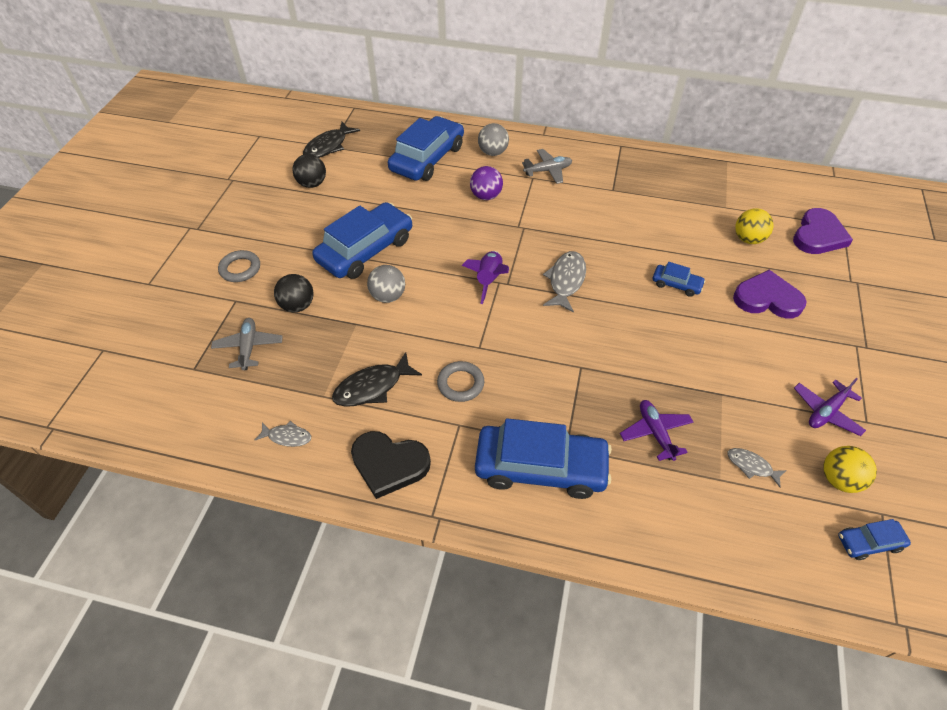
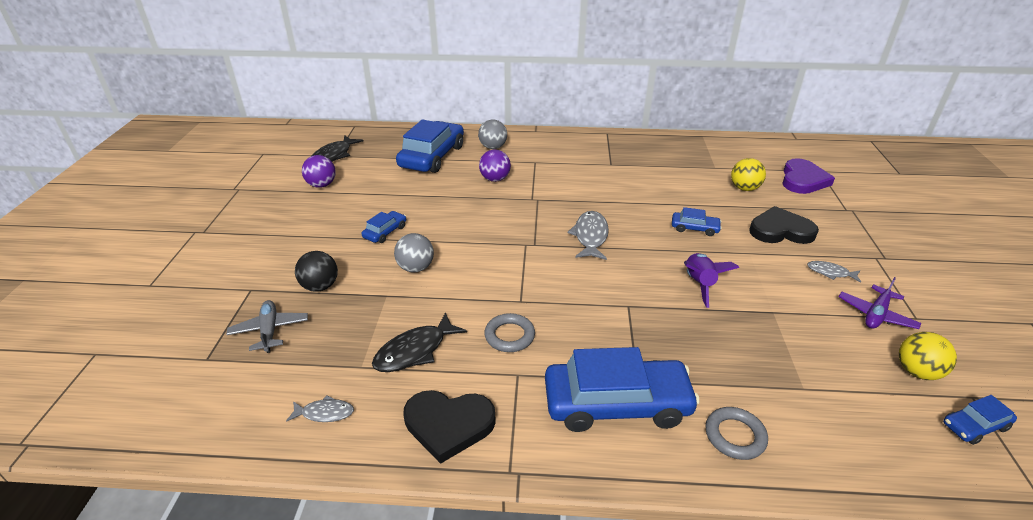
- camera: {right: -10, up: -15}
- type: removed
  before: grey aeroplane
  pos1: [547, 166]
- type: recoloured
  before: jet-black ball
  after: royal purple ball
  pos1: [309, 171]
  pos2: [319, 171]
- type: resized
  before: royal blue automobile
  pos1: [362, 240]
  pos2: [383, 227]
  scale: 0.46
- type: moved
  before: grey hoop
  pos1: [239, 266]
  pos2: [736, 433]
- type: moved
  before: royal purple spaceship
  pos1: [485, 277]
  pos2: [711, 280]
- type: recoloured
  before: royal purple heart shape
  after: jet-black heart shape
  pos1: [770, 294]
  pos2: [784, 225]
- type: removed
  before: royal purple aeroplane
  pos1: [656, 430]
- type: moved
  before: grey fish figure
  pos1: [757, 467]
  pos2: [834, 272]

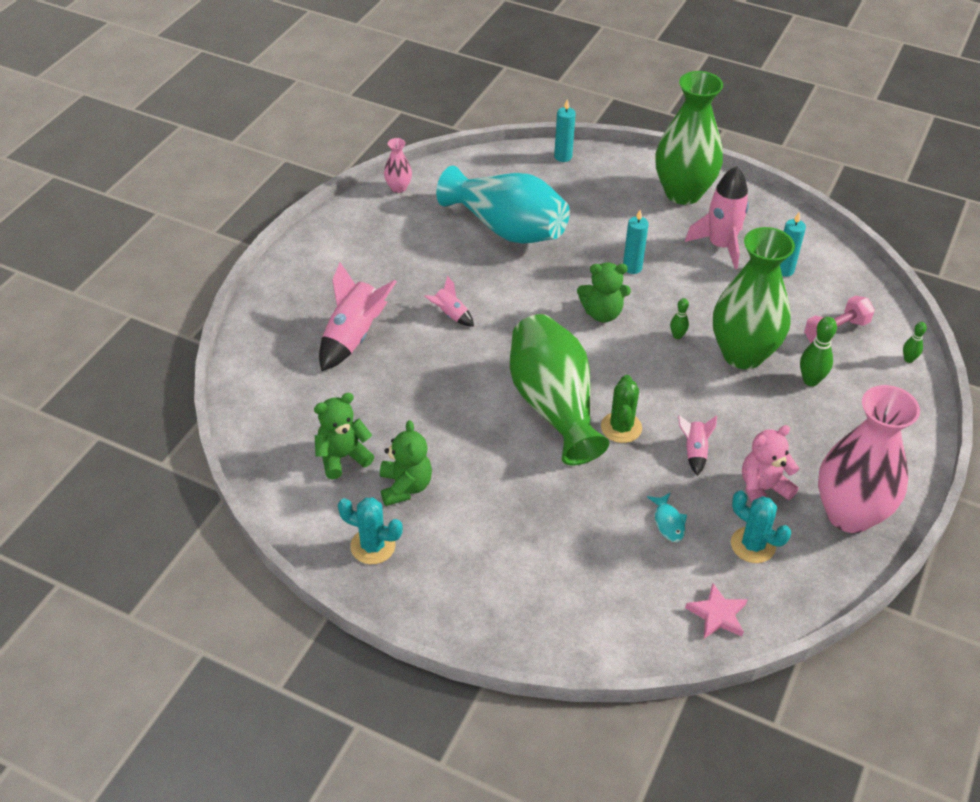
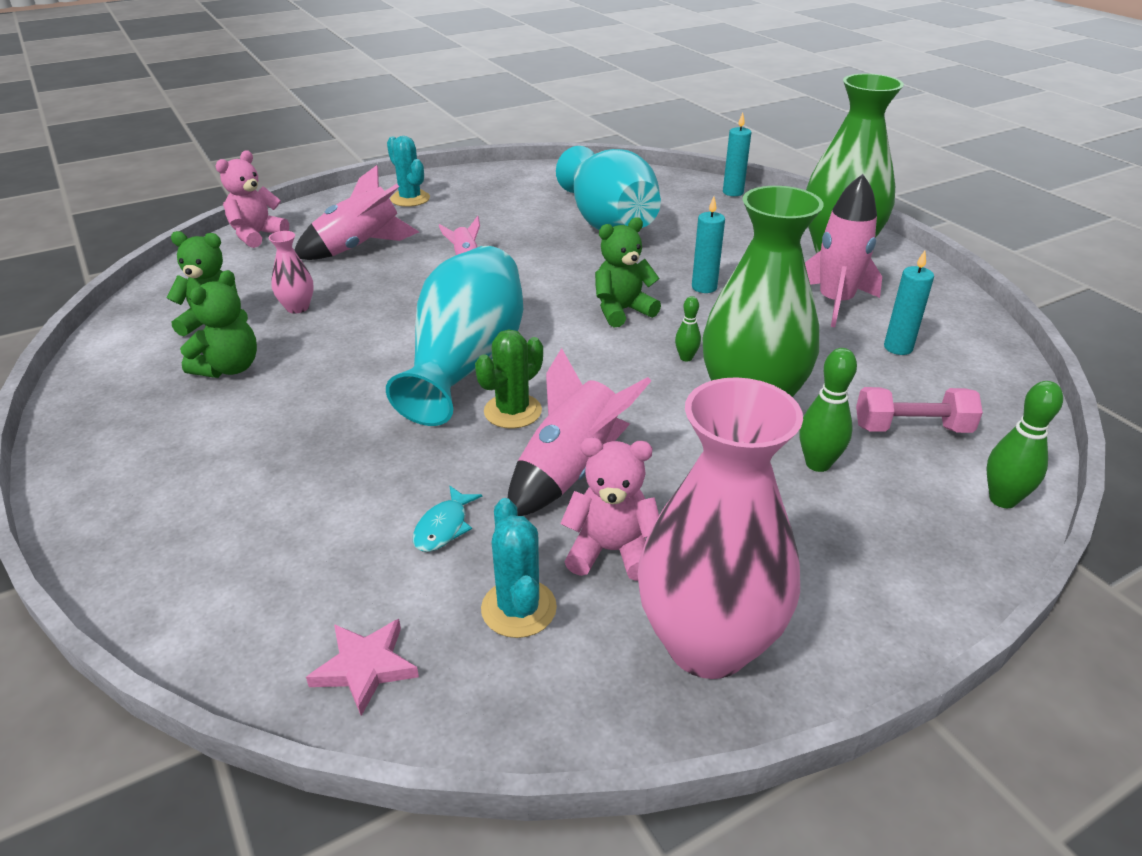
- camera: {right: 35, up: -10}
- type: moved
  before: rose-pink flower vase
  pos1: [398, 165]
  pos2: [291, 272]
- type: turned
  before: emerald stuffed bear
  pos1: [604, 292]
  pos2: [628, 272]
  turn: 120
- type: recoloured
  before: emerald flower vase
  after: aqua flower vase
  pos1: [560, 389]
  pos2: [454, 336]
- type: resized
  before: emerald skittle
  pos1: [915, 342]
  pos2: [1024, 444]
  scale: 1.66
- type: resized
  before: rose-pink spaceship
  pos1: [697, 445]
  pos2: [579, 432]
  scale: 1.94
- type: moved
  before: aqua prickly plant
  pos1: [370, 531]
  pos2: [408, 171]
- type: added
  after: rose-pink stuffed bear
  pos2: [252, 199]

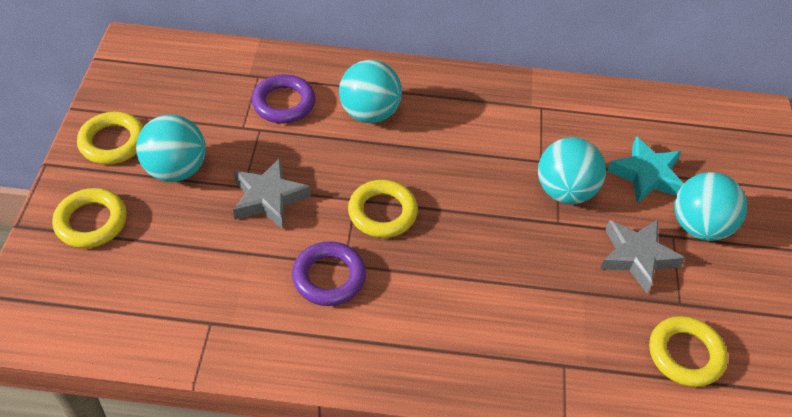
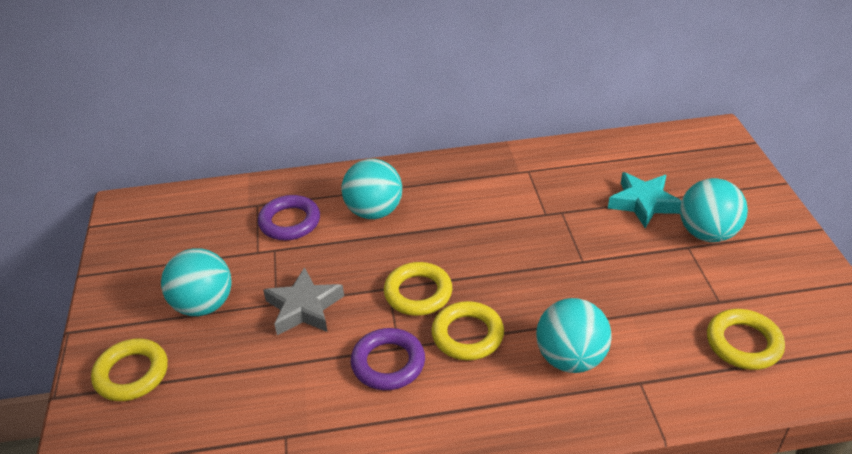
- camera: {right: -10, up: -10}
- type: moved
  before: golden hoop
  pos1: [110, 138]
  pos2: [467, 330]
- type: moved
  before: aqua ball
  pos1: [572, 170]
  pos2: [574, 335]
- type: removed
  before: grey five-pointed star
  pos1: [642, 256]

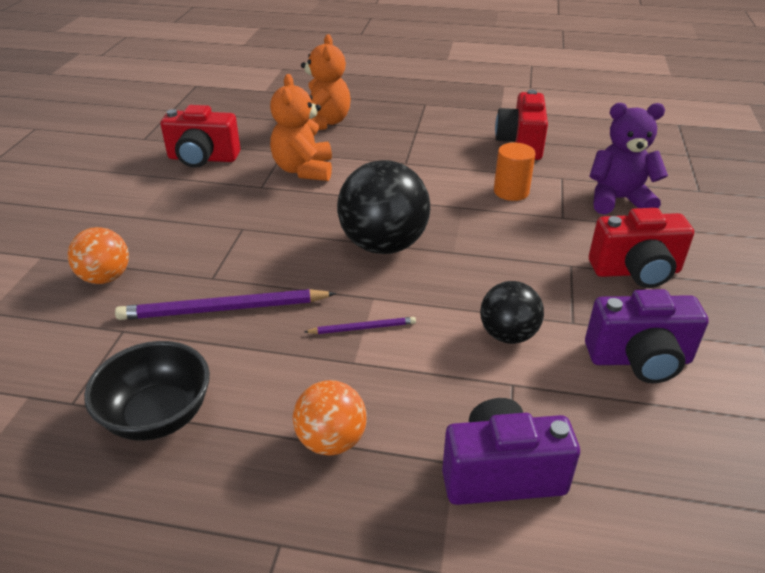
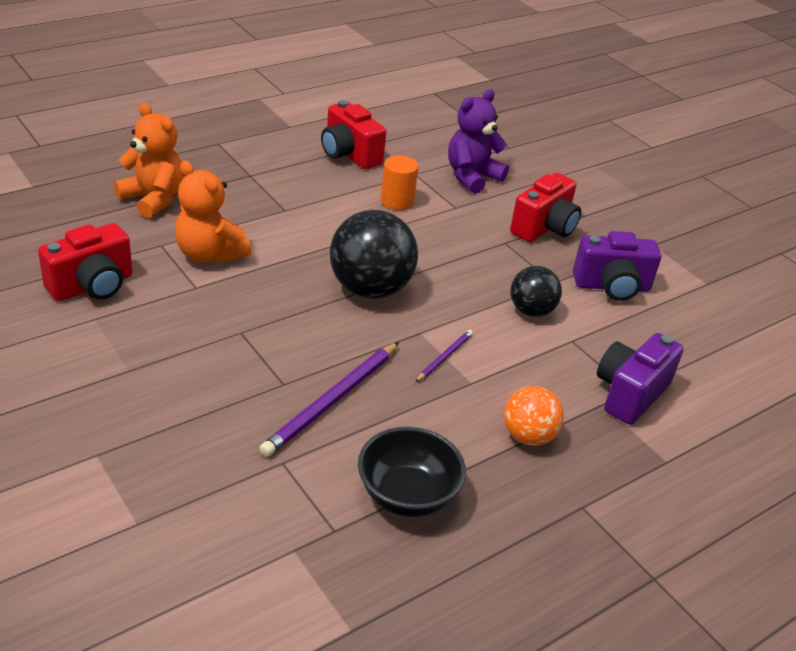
- camera: {right: -50, up: 0}
- type: removed
  before: orange-coloured ball
  pos1: [98, 255]
- type: turned
  before: royal purple photo camera
  pos1: [647, 336]
  pos2: [617, 266]
  turn: 45

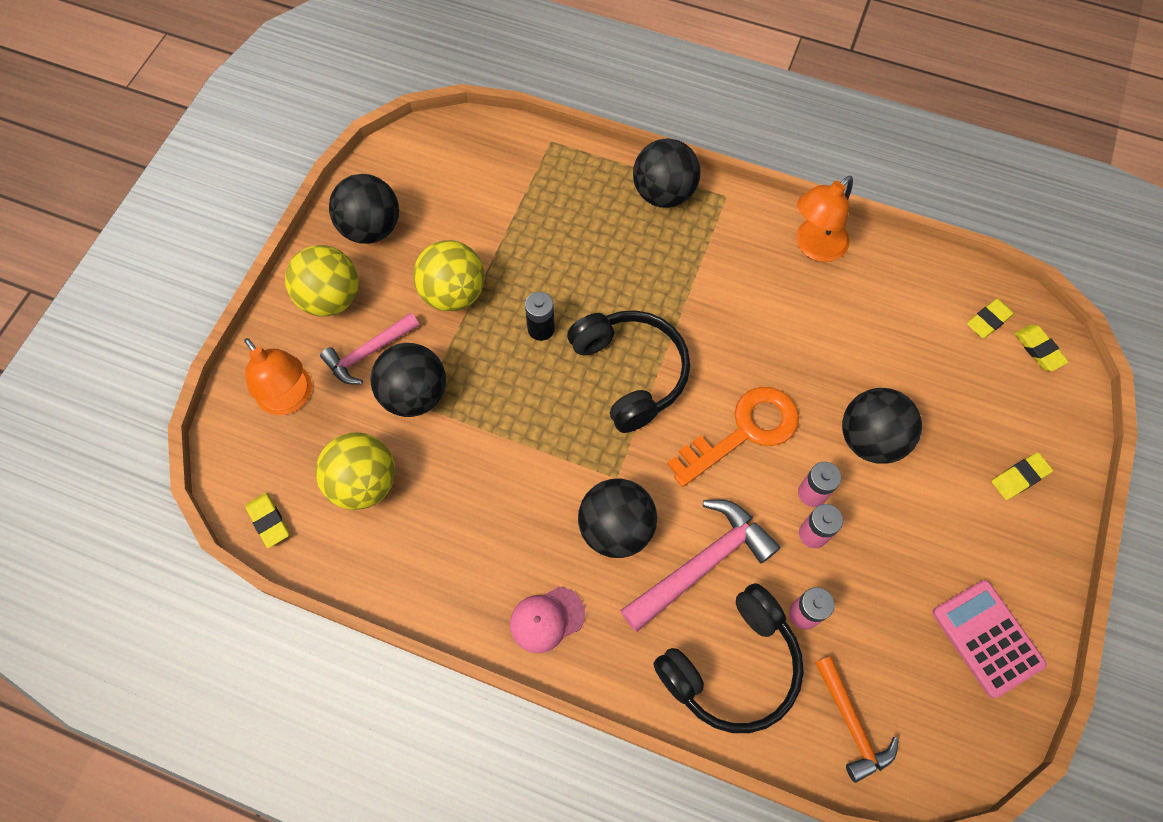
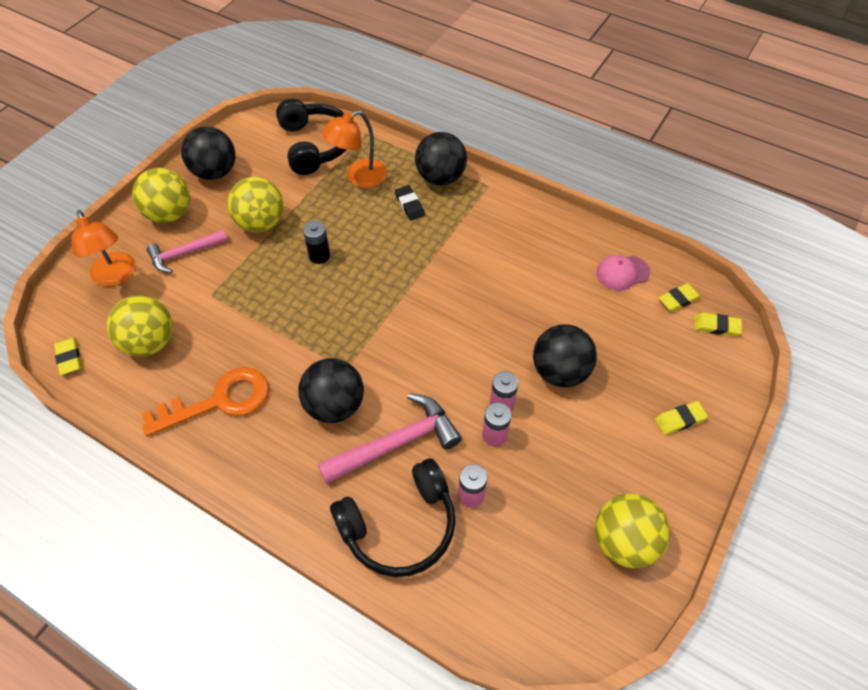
- camera: {right: 10, up: -10}
- type: moved
  before: orange-coloured reading lamp
  pos1: [824, 219]
  pos2: [354, 149]
- type: moved
  before: jet-black headset
  pos1: [628, 371]
  pos2: [311, 137]
- type: turned
  before: golden eraser
  pos1: [1041, 347]
  pos2: [718, 324]
  turn: -60
- type: removed
  before: jet-black ball
  pos1: [408, 380]
- type: moved
  before: orange-coloured latchkey
  pos1: [733, 437]
  pos2: [205, 401]
- type: replaced
  before: rose-pink adding machine
  after: golden ball
  pos1: [990, 639]
  pos2: [632, 530]
- type: moved
  before: rose-pink cap
  pos1: [547, 620]
  pos2: [623, 273]
- type: removed
  before: orange-coloured carpenter's hammer
  pos1: [857, 719]
- type: added
  after: jet-black eraser
  pos2: [410, 202]

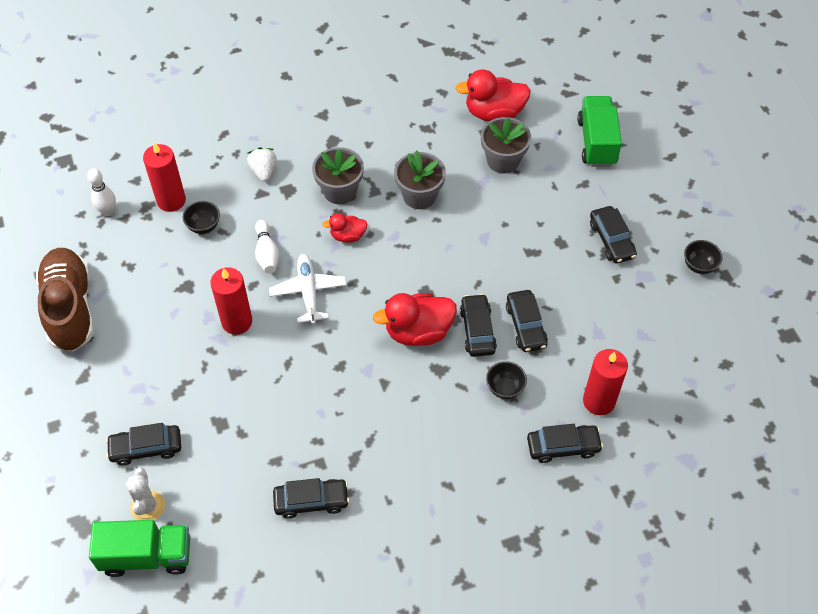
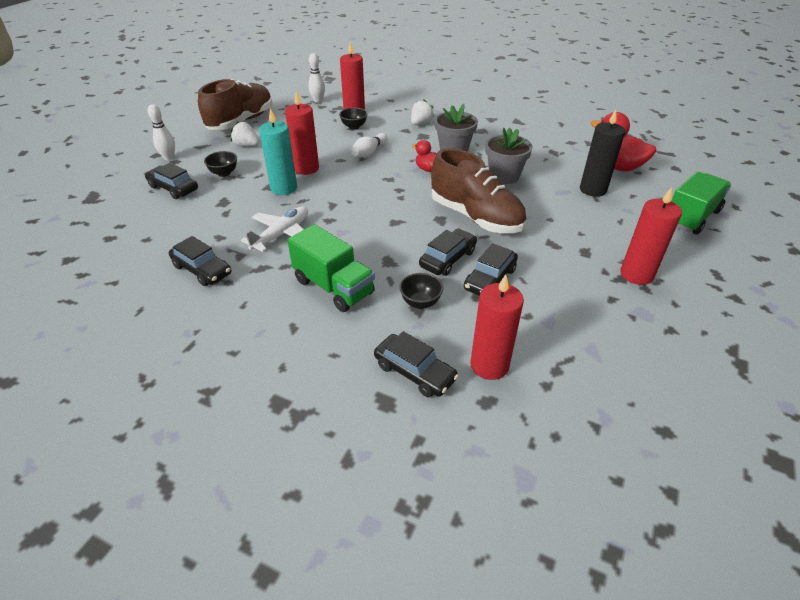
- camera: {right: 45, up: -15}
- type: replaced
  before: grey flower pot
  after: jet-black wax candle
  pos1: [506, 145]
  pos2: [602, 153]
- type: replaced
  before: jet-black automobile
  after: red wax candle
  pos1: [613, 234]
  pos2: [651, 236]
- type: moved
  before: jet-black bowl
  pos1: [703, 257]
  pos2: [220, 164]
- type: moved
  before: white aeroplane
  pos1: [308, 289]
  pos2: [274, 229]
- type: removed
  before: red rubber duck
  pos1: [415, 319]
- type: removed
  before: white prickly plant
  pos1: [145, 493]
- type: moved
  before: emerald lorry
  pos1: [139, 548]
  pos2: [331, 268]
- type: added
  after: white skittle
  pos2: [161, 132]
- type: added
  after: aqua wax candle
  pos2: [278, 151]
- type: added
  after: white strawberry
  pos2: [245, 134]
- type: added
  after: russet lace-up shoe
  pos2: [478, 190]

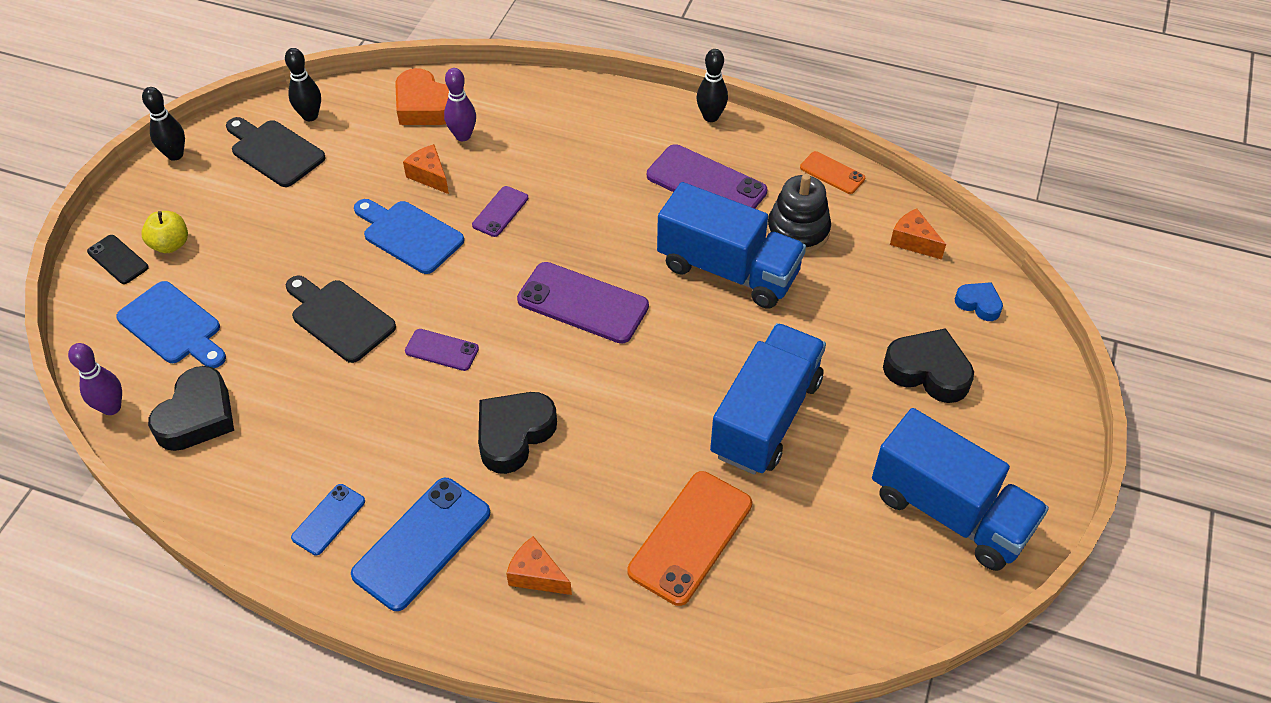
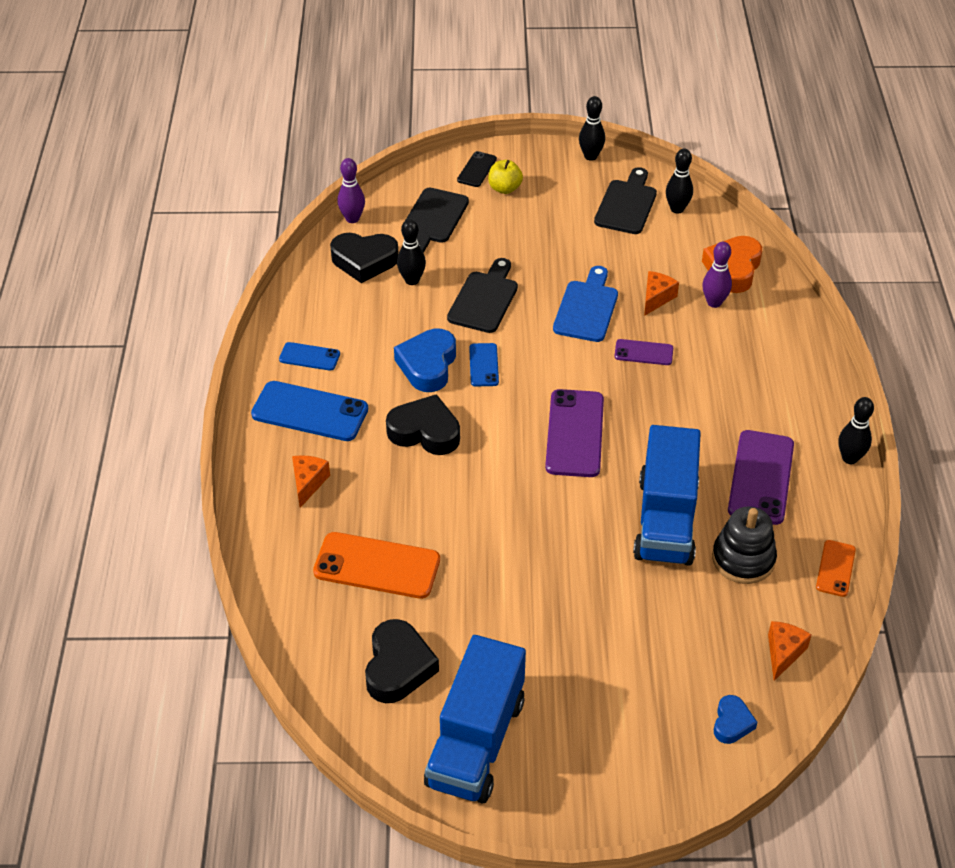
- camera: {right: 70, up: -5}
- type: recoloured
  before: royal blue chopping board
  after: jet-black chopping board
  pos1: [171, 324]
  pos2: [437, 220]
- type: removed
  before: royal blue lorry
  pos1: [768, 399]
- type: moved
  before: jet-black heart shape
  pos1: [928, 365]
  pos2: [402, 661]
- type: recoloured
  before: royal purple phone
  after: royal blue phone
  pos1: [442, 350]
  pos2: [484, 365]
- type: added
  after: jet-black skittle
  pos2: [411, 252]
- type: added
  after: royal blue heart shape
  pos2: [425, 360]

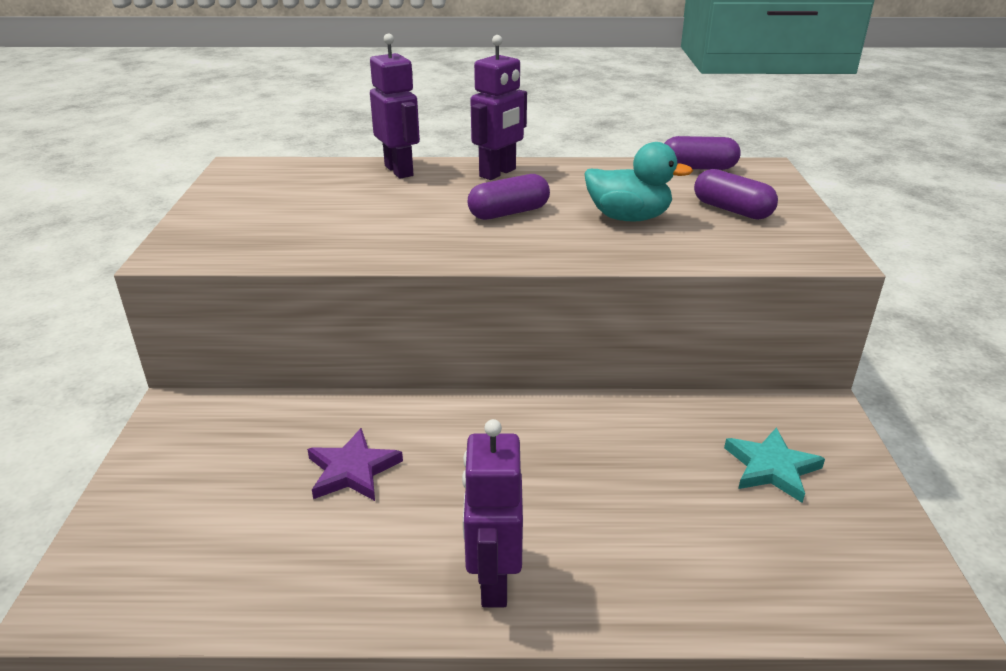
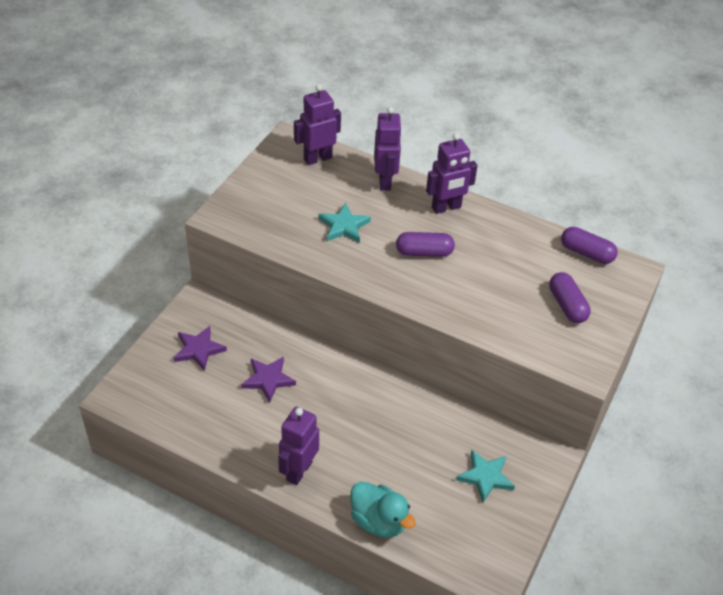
- camera: {right: 25, up: 15}
- type: moved
  before: aqua rubber duck
  pos1: [638, 182]
  pos2: [383, 509]
- type: added
  after: royal purple toy robot
  pos2: [317, 124]
- type: added
  after: aqua five-pointed star
  pos2: [345, 222]
- type: added
  after: royal purple five-pointed star
  pos2: [200, 348]

